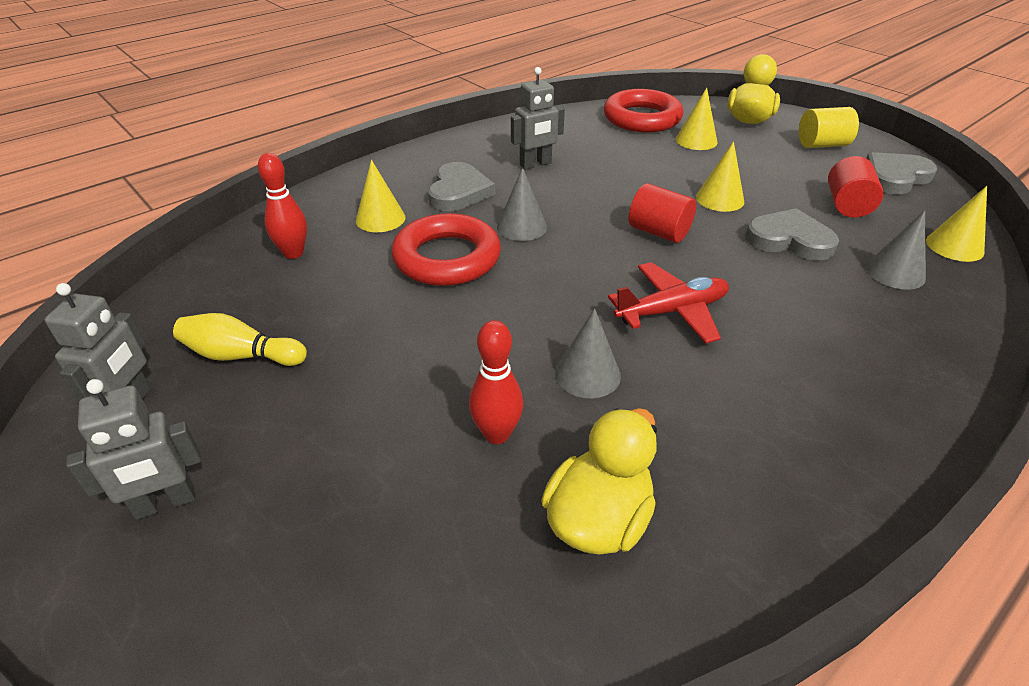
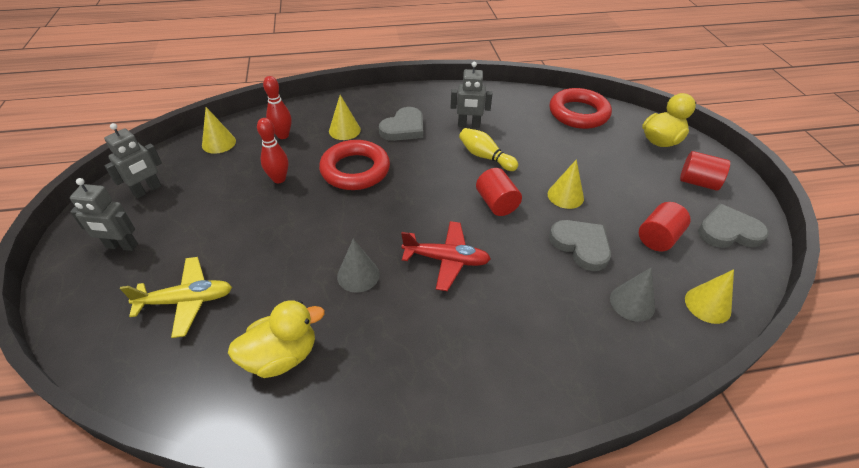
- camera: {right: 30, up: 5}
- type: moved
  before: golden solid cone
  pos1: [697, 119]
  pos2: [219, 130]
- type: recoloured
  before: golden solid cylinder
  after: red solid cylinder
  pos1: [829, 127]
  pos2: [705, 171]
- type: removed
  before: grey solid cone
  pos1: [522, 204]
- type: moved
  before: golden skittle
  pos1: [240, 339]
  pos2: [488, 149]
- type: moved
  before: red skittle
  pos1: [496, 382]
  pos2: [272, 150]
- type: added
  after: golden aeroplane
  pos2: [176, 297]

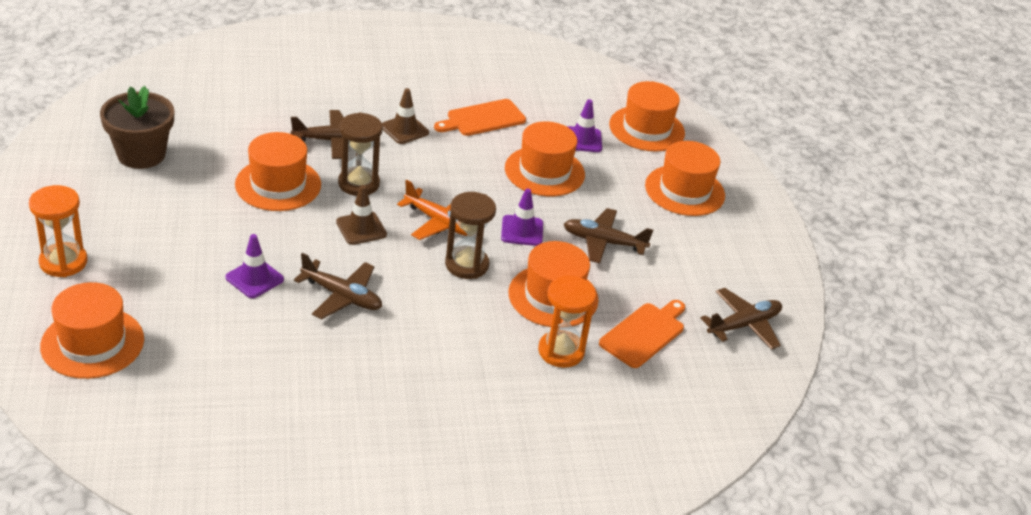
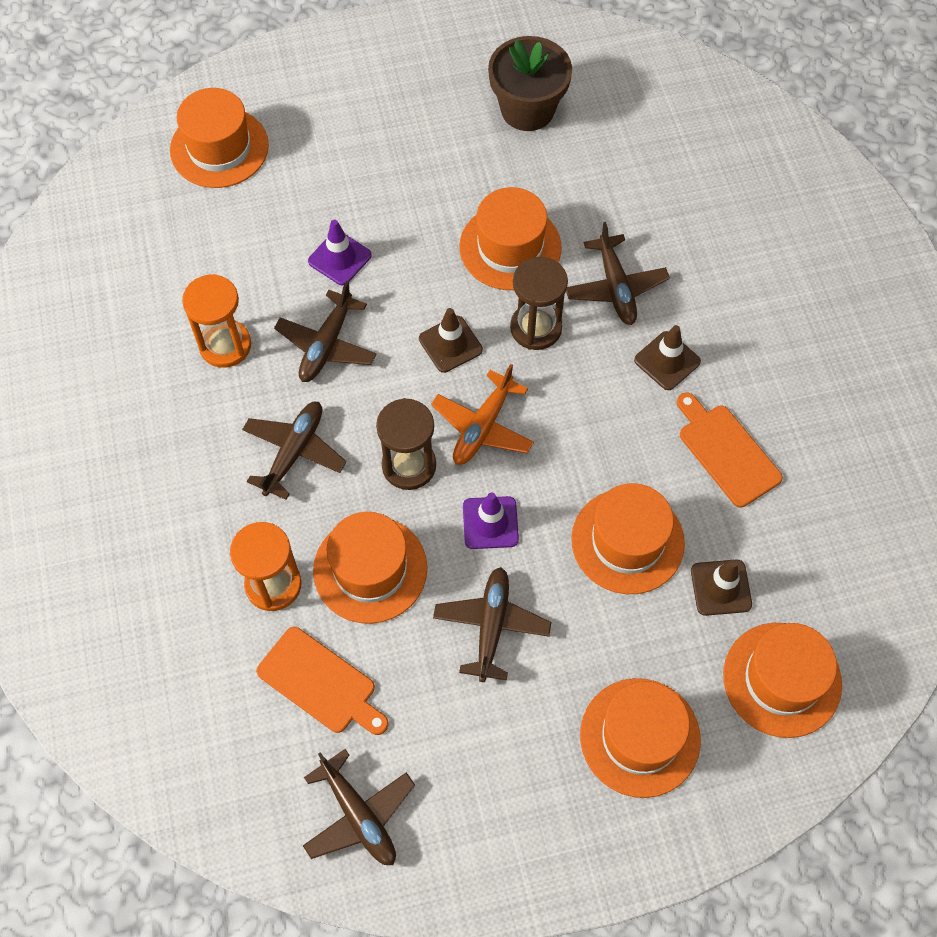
- camera: {right: 90, up: 25}
- type: recoloured
  before: royal purple safety cone
  after: russet safety cone
  pos1: [584, 125]
  pos2: [721, 587]
- type: moved
  before: orange-coloured hourglass
  pos1: [58, 231]
  pos2: [216, 321]
- type: added
  after: russet aeroplane
  pos2: [294, 451]

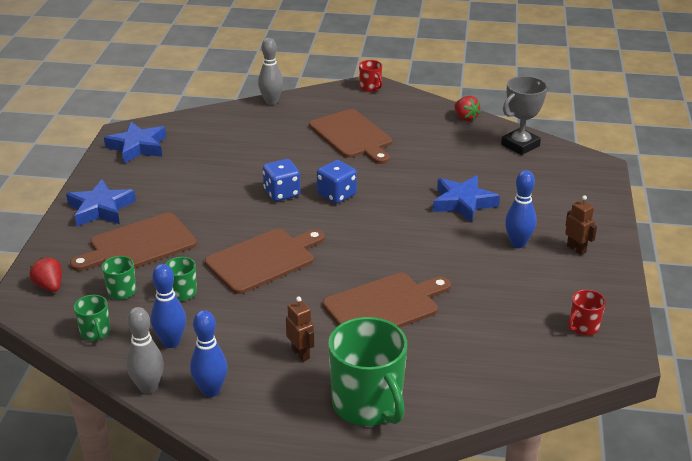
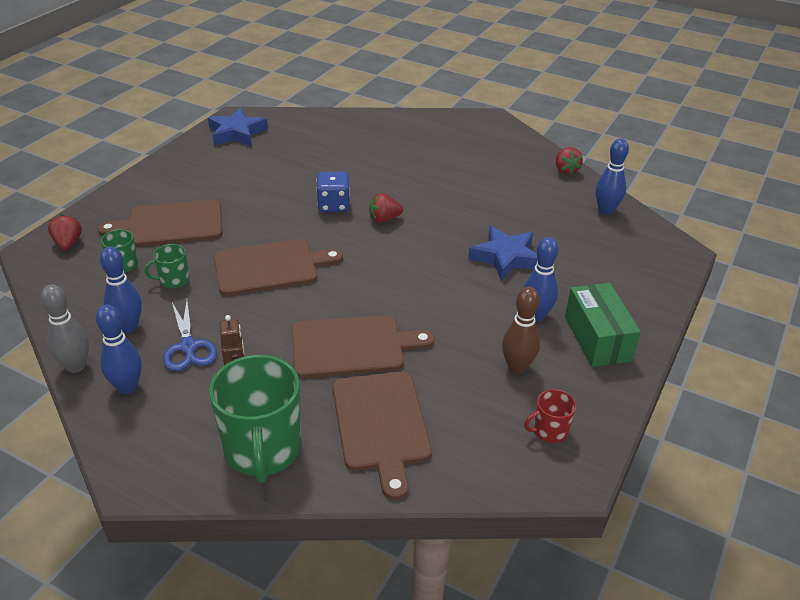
- camera: {right: 20, up: 5}
- type: removed
  before: grey skittle
  pos1: [270, 71]
- type: removed
  before: red tea mug
  pos1: [370, 76]
- type: replaced
  before: grey award cup
  after: royal blue skittle
  pos1: [524, 115]
  pos2: [612, 176]
- type: moved
  before: russet chopping board
  pos1: [350, 136]
  pos2: [382, 435]
- type: replaced
  before: royal blue die
  after: red strawberry
  pos1: [337, 182]
  pos2: [386, 208]
- type: removed
  before: royal blue five-pointed star
  pos1: [101, 202]
- type: replaced
  before: russet toy robot
  after: emerald package
  pos1: [581, 225]
  pos2: [603, 325]
- type: removed
  before: emerald tea mug
  pos1: [92, 318]
- type: added
  after: russet skittle
  pos2: [521, 330]
- type: added
  after: royal blue scissors
  pos2: [190, 335]

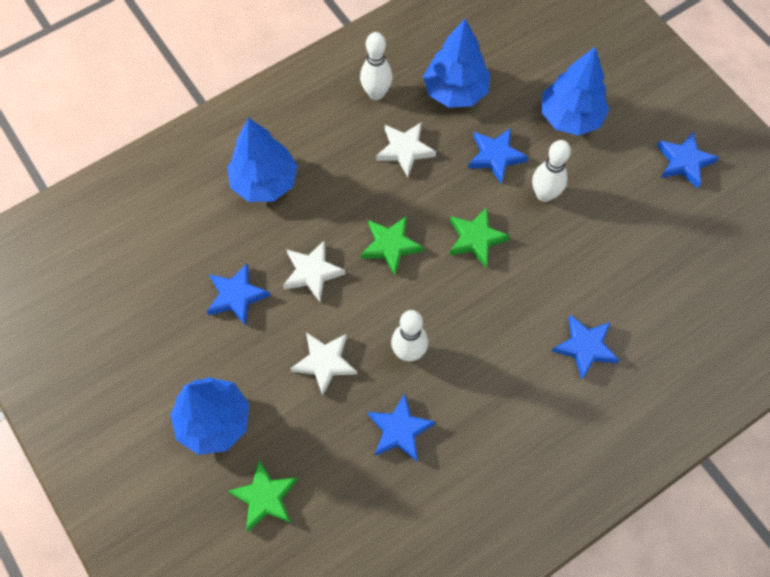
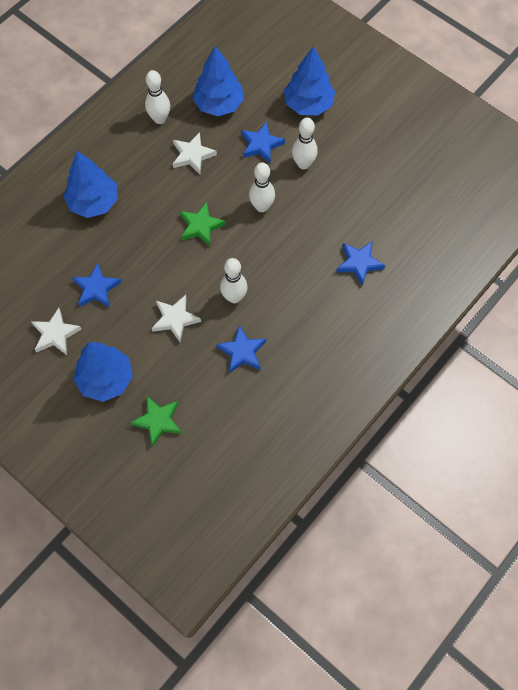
- camera: {right: -15, up: 0}
- type: removed
  before: royal blue five-pointed star
  pos1: [688, 160]
- type: replaced
  before: emerald five-pointed star
  after: white skittle
  pos1: [479, 237]
  pos2: [262, 187]
- type: moved
  before: white five-pointed star
  pos1: [314, 271]
  pos2: [56, 331]

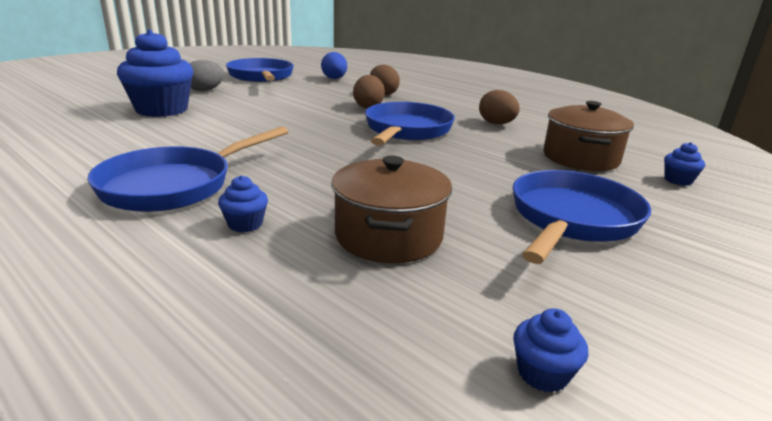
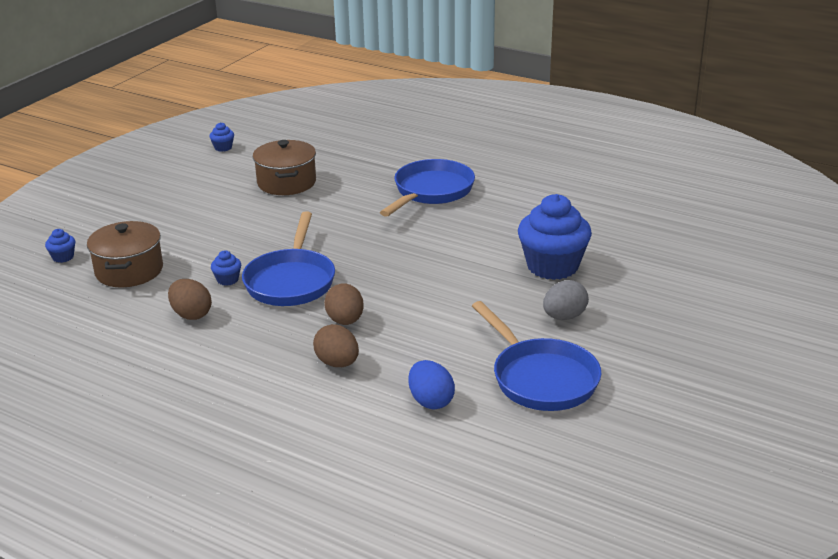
- camera: {right: 170, up: 5}
- type: removed
  before: royal blue frying pan
  pos1: [582, 217]
- type: moved
  before: royal blue fairy cake
  pos1: [243, 203]
  pos2: [226, 268]

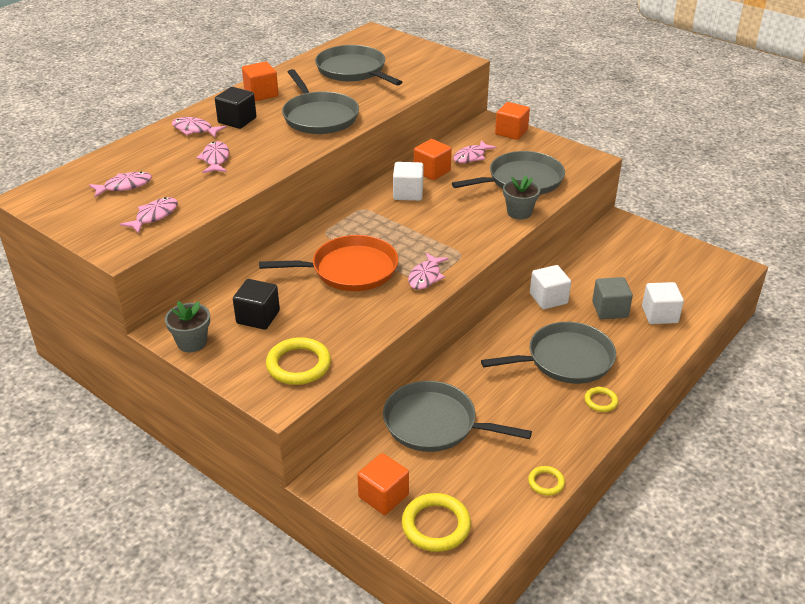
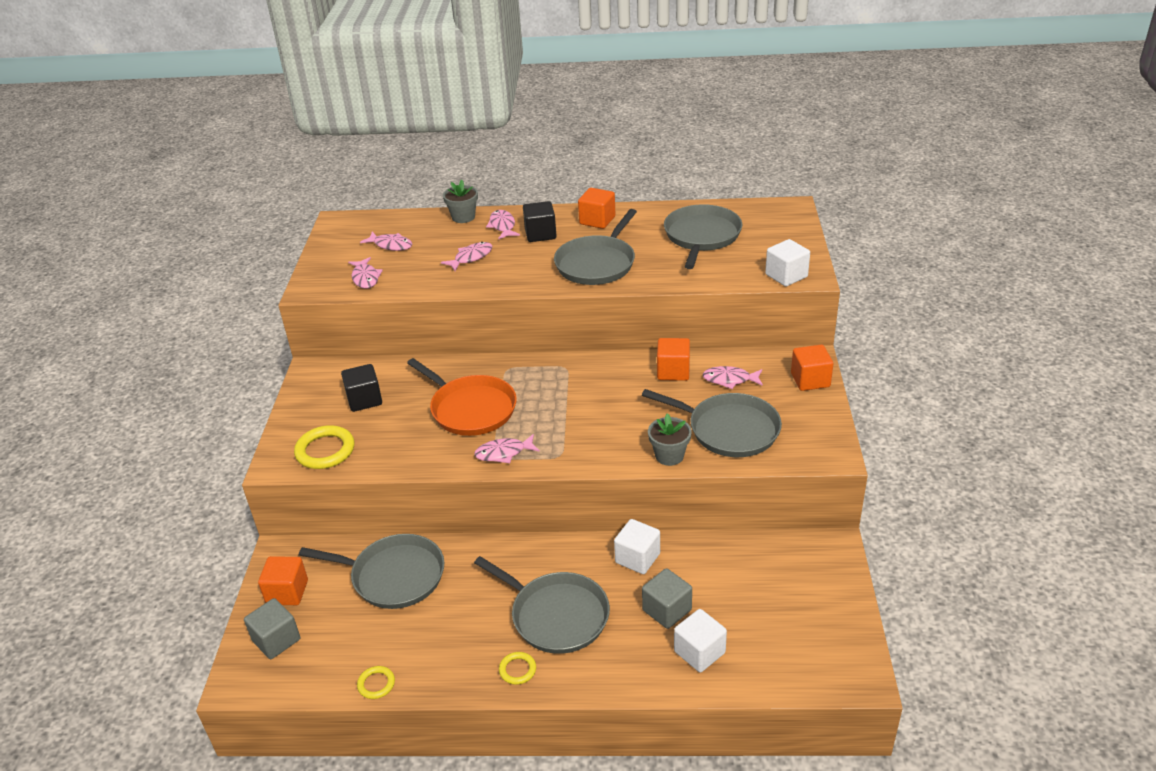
- camera: {right: 55, up: 0}
- type: moved
  before: white cube
  pos1: [408, 181]
  pos2: [787, 262]
- type: turned
  before: rose-pink fish figure
  pos1: [149, 215]
  pos2: [365, 273]
  turn: 75
- type: moved
  before: grey flower pot
  pos1: [187, 326]
  pos2: [460, 201]
- type: turned
  before: grey frying pan
  pos1: [457, 416]
  pos2: [371, 571]
  turn: 120
- type: replaced
  before: golden hoop
  after: grey cube
  pos1: [436, 522]
  pos2: [272, 628]

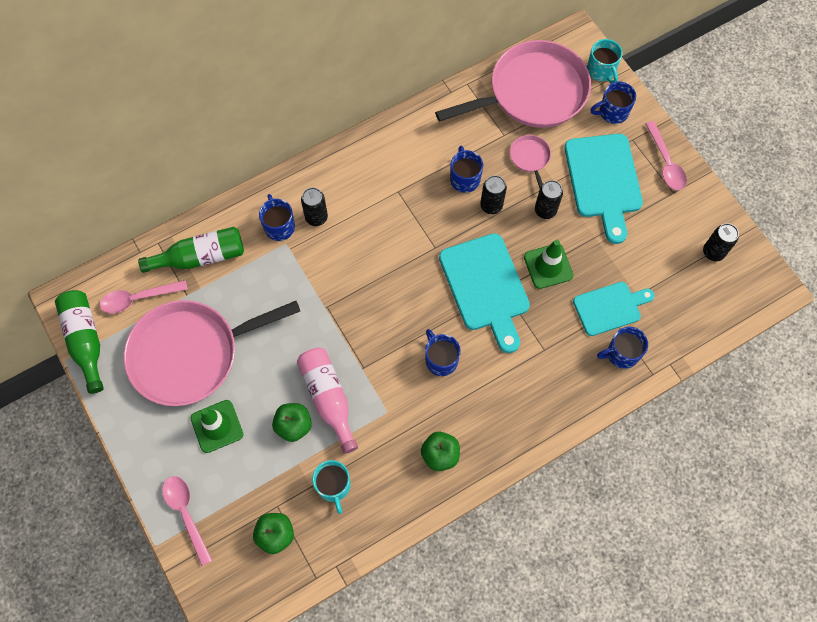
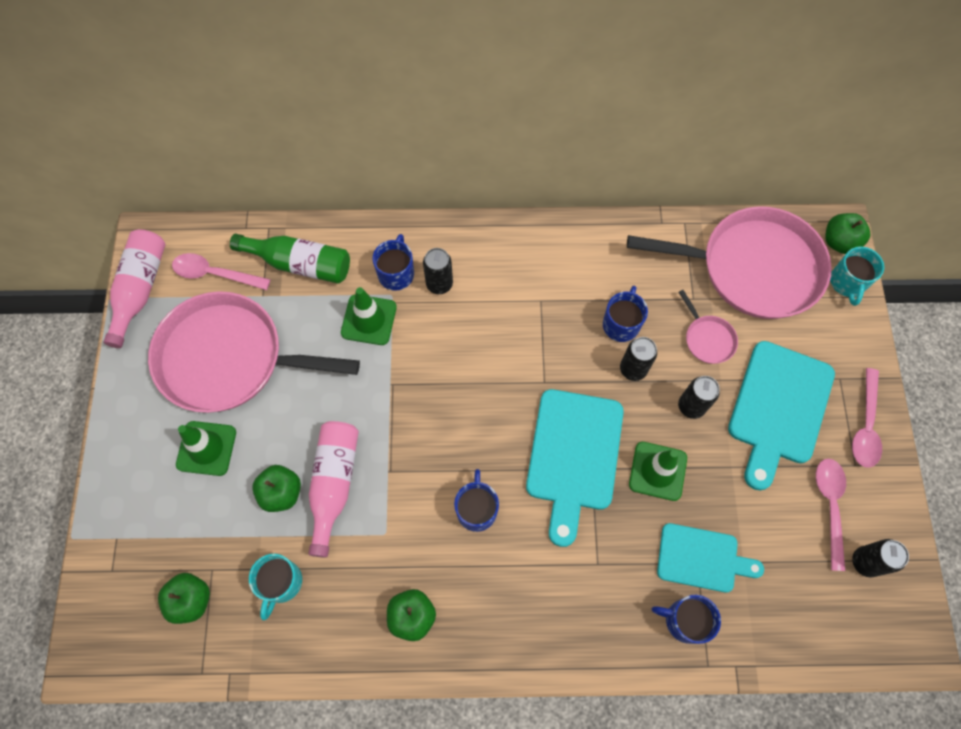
- camera: {right: 30, up: 0}
- type: removed
  before: royal blue tea mug
  pos1: [613, 103]
- type: turned
  before: rose-pink frying pan
  pos1: [530, 161]
  pos2: [708, 327]
  turn: 135
- type: recoloured
  before: emerald drink bottle
  after: rose-pink drink bottle
  pos1: [79, 342]
  pos2: [134, 288]
- type: moved
  before: rose-pink teaspoon
  pos1: [187, 521]
  pos2: [831, 515]
- type: added
  after: emerald toy apple
  pos2: [847, 233]
- type: added
  after: emerald safety cone
  pos2: [369, 316]

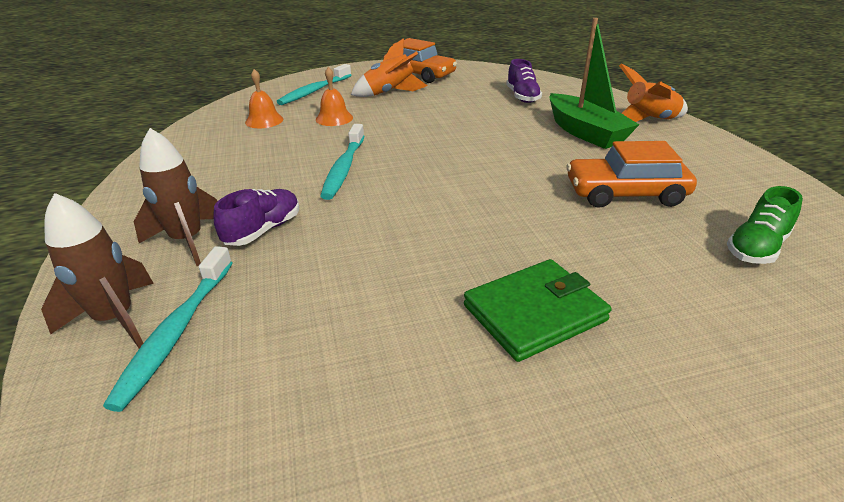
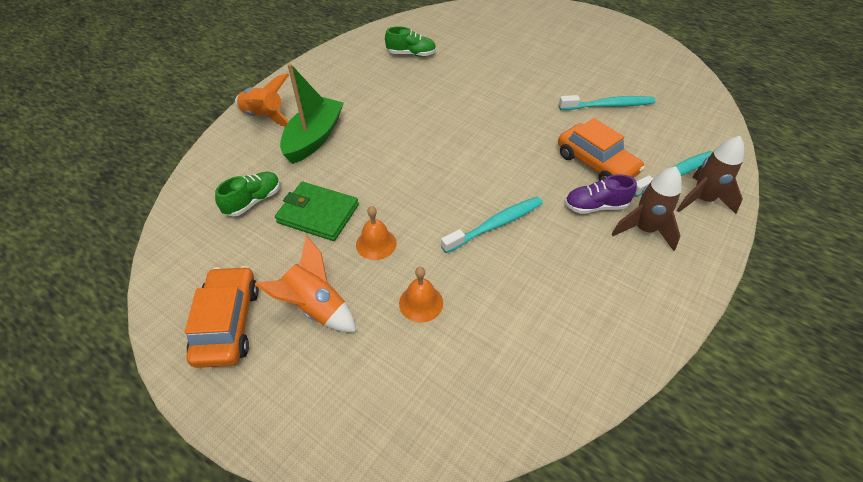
- camera: {right: -130, up: 15}
- type: recoloured
  before: royal purple lace-up shoe
  after: emerald lace-up shoe
  pos1: [524, 81]
  pos2: [247, 194]
- type: moved
  before: aqua toothbrush
  pos1: [314, 84]
  pos2: [607, 102]
- type: moved
  before: orange-coloured hand bell
  pos1: [264, 98]
  pos2: [376, 233]
- type: moved
  before: orange-coloured automobile
  pos1: [631, 174]
  pos2: [601, 149]
- type: moved
  before: emerald card wallet
  pos1: [538, 310]
  pos2: [317, 211]

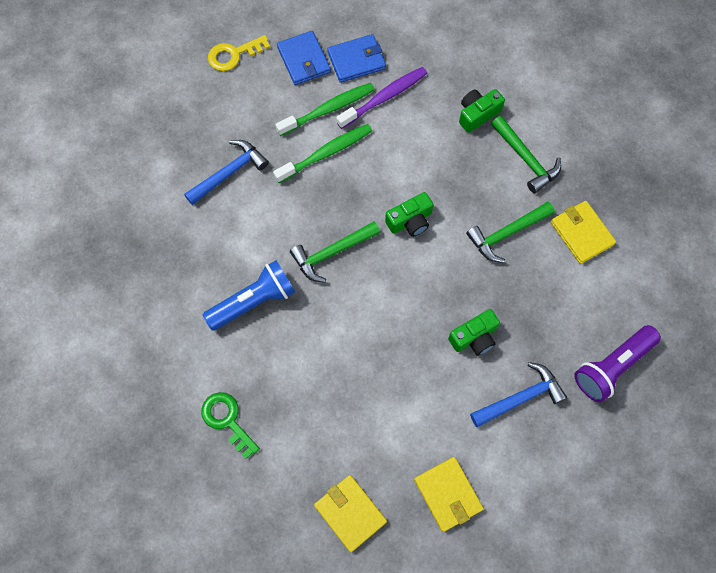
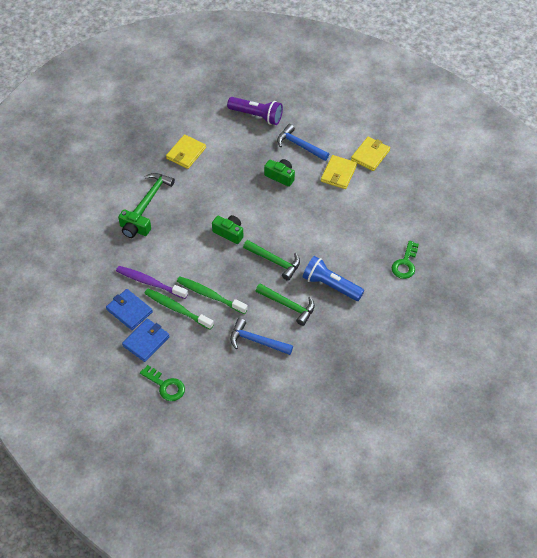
- camera: {right: -120, up: -15}
- type: recoloured
  before: golden latchkey
  after: emerald latchkey
  pos1: [239, 53]
  pos2: [162, 383]
- type: moved
  before: emerald carpenter's hammer
  pos1: [510, 232]
  pos2: [285, 305]
- type: moved
  before: golden card wallet
  pos1: [350, 513]
  pos2: [339, 172]

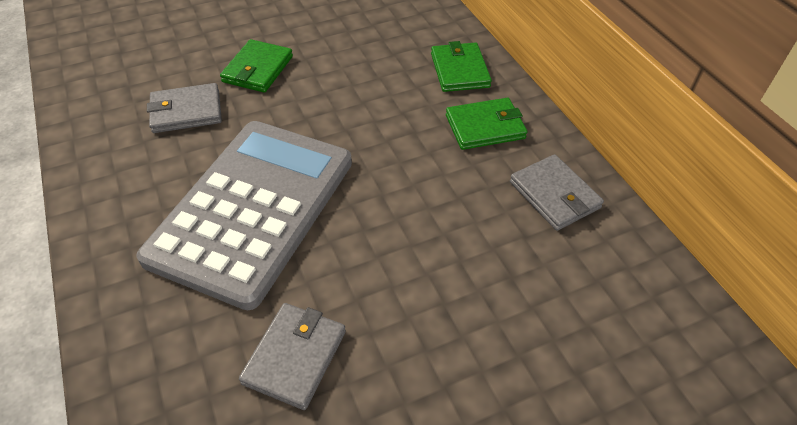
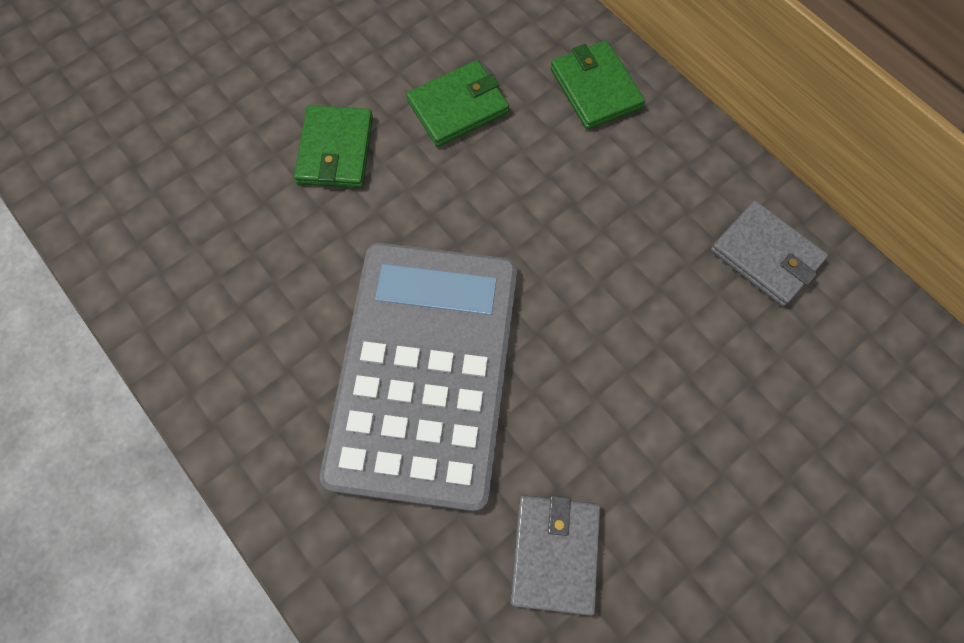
- camera: {right: -15, up: 20}
- type: removed
  before: grey card wallet
  pos1: [184, 108]
- type: moved
  before: emerald card wallet
  pos1: [486, 124]
  pos2: [457, 103]

